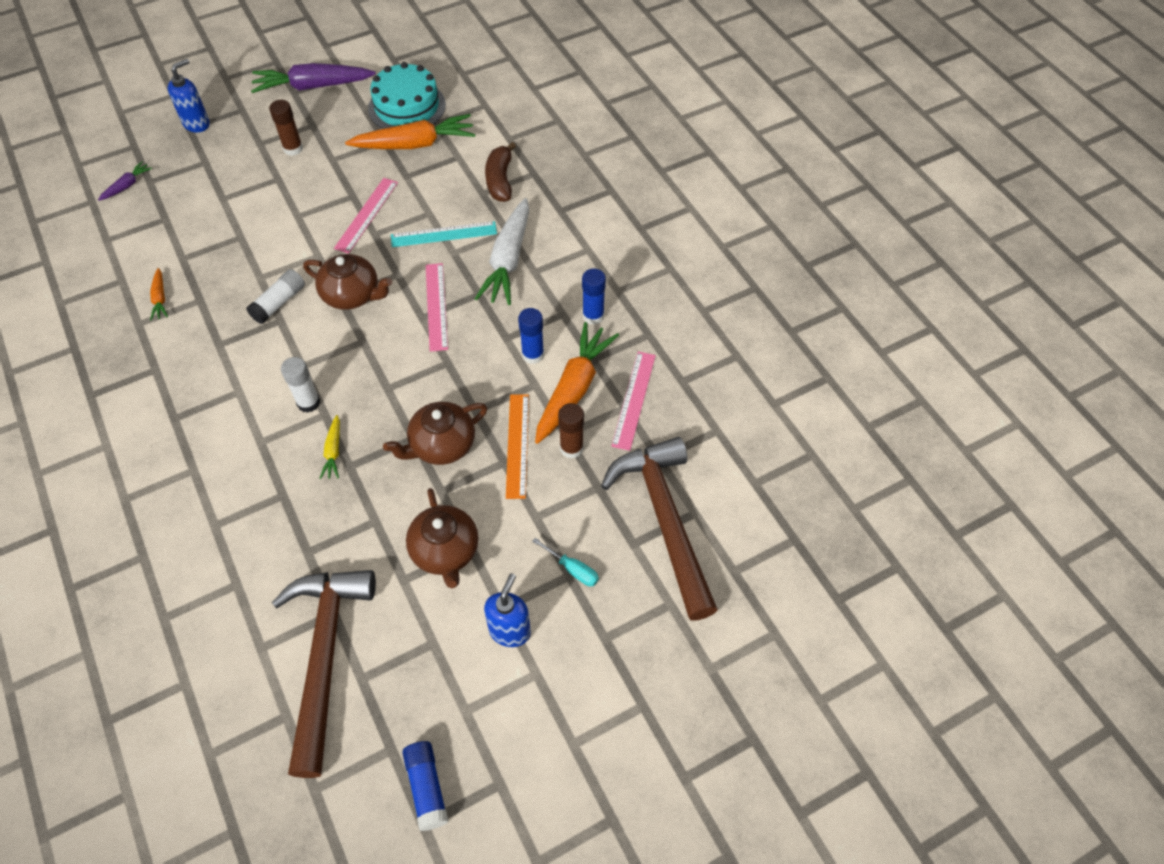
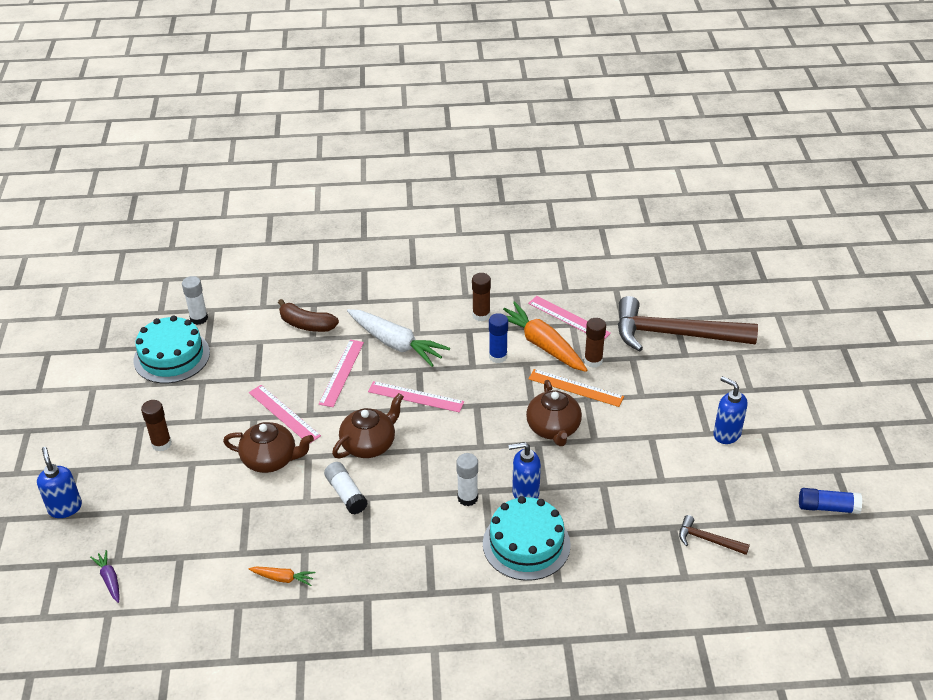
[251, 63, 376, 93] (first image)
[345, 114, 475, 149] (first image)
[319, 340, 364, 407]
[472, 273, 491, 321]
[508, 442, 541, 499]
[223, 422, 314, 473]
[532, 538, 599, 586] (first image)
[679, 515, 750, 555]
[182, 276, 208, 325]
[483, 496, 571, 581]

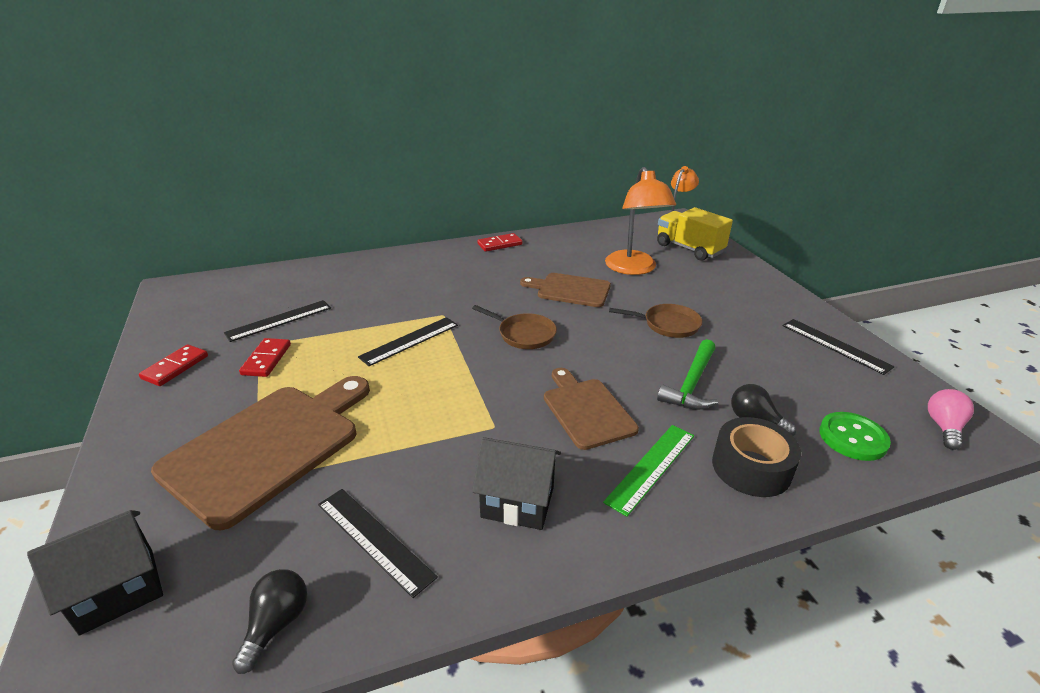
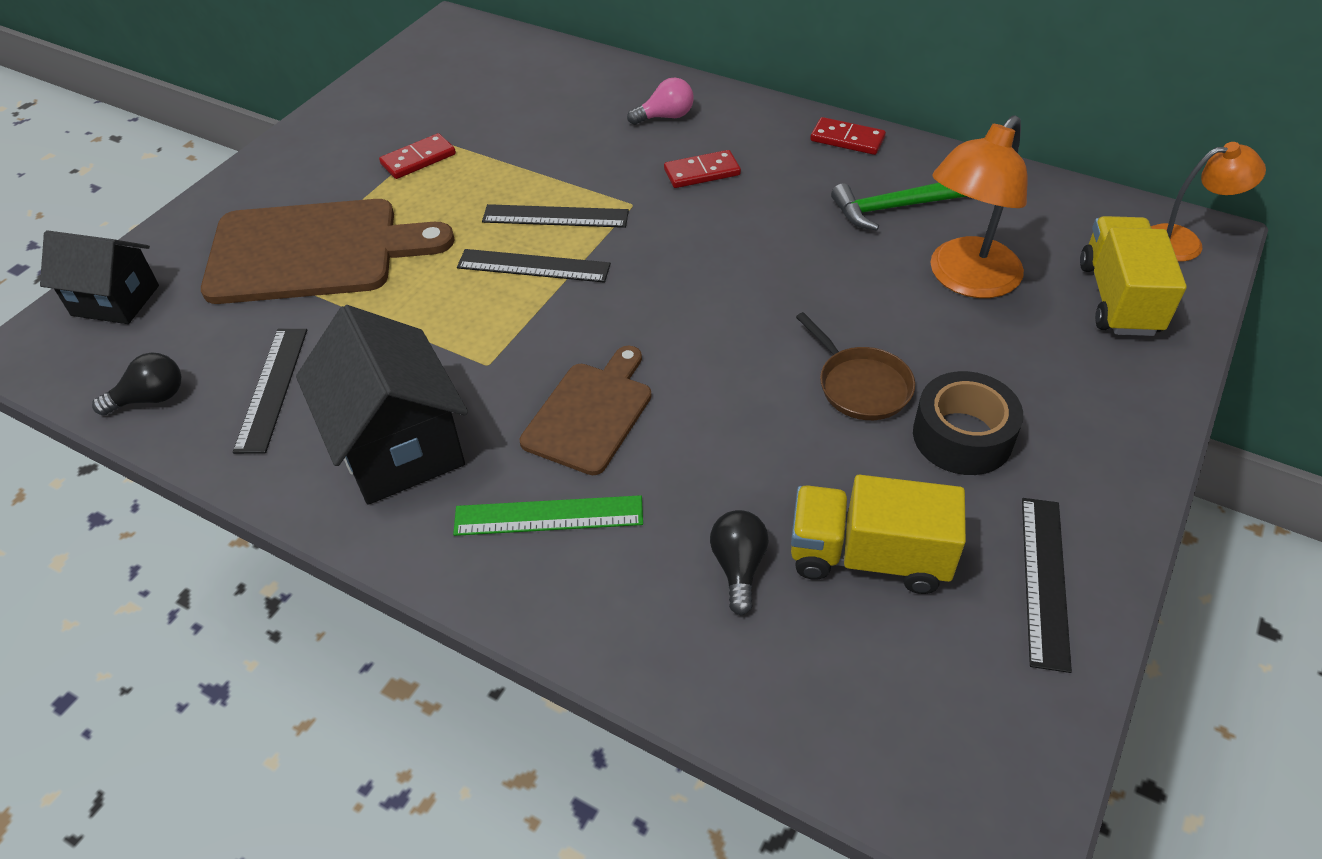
[520, 273, 611, 307] (first image)
[457, 249, 611, 283]
[472, 305, 557, 349] (first image)
[831, 183, 967, 231]
[664, 150, 741, 188]
[627, 78, 694, 125]
[819, 412, 891, 461] (first image)
[913, 371, 1023, 475]
[296, 305, 468, 505]
[791, 475, 966, 594]

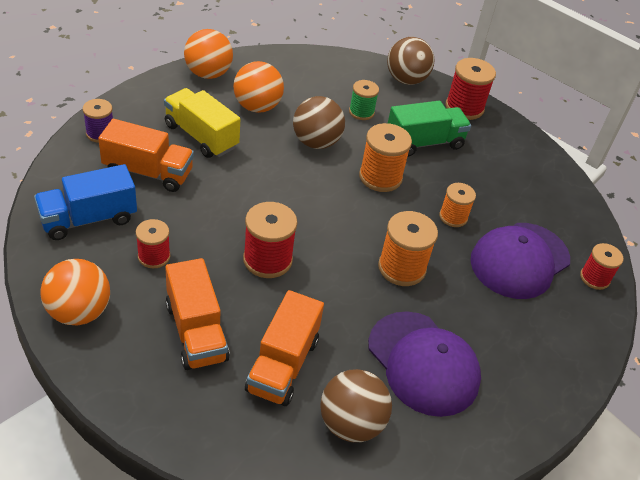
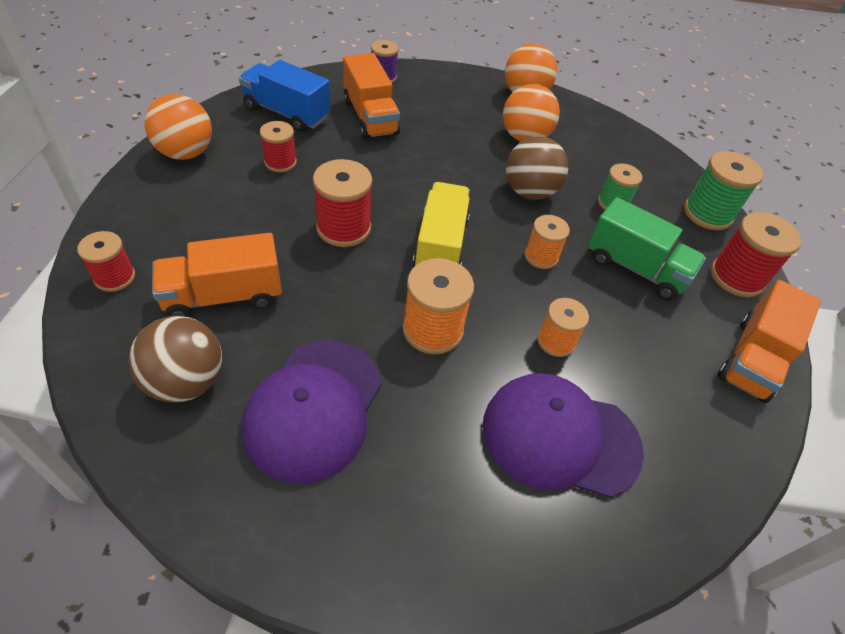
[684, 151, 763, 230]
[413, 182, 470, 268]
[525, 215, 570, 269]
[77, 231, 135, 292]
[717, 280, 821, 403]

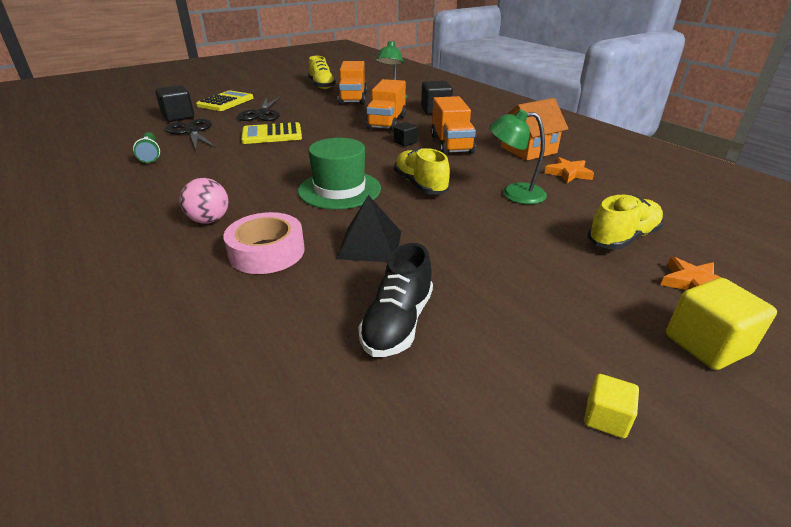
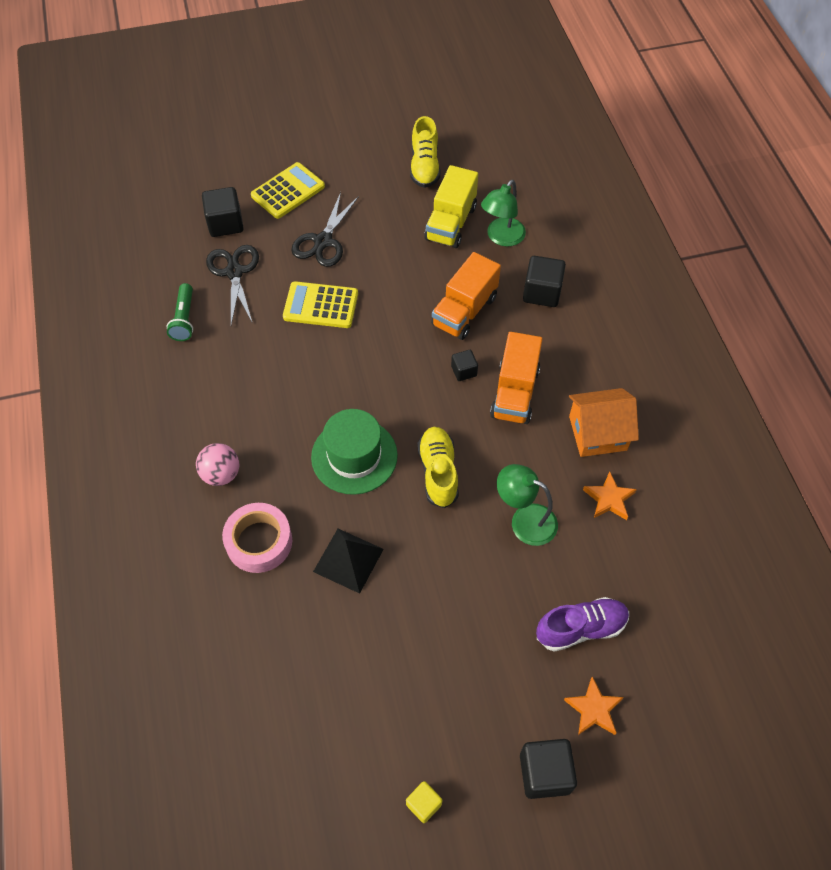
[424, 165, 478, 248]
[536, 597, 629, 652]
[358, 243, 433, 357] (first image)
[520, 739, 577, 799]

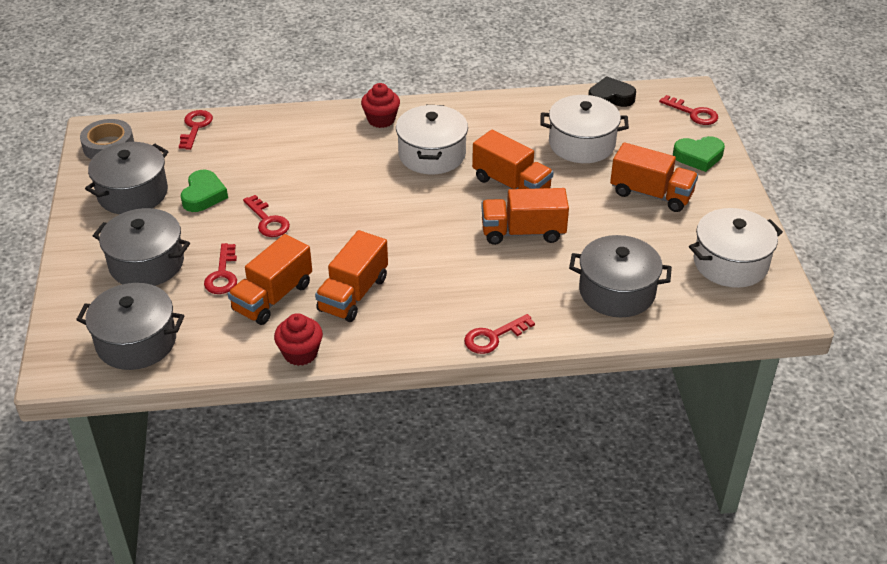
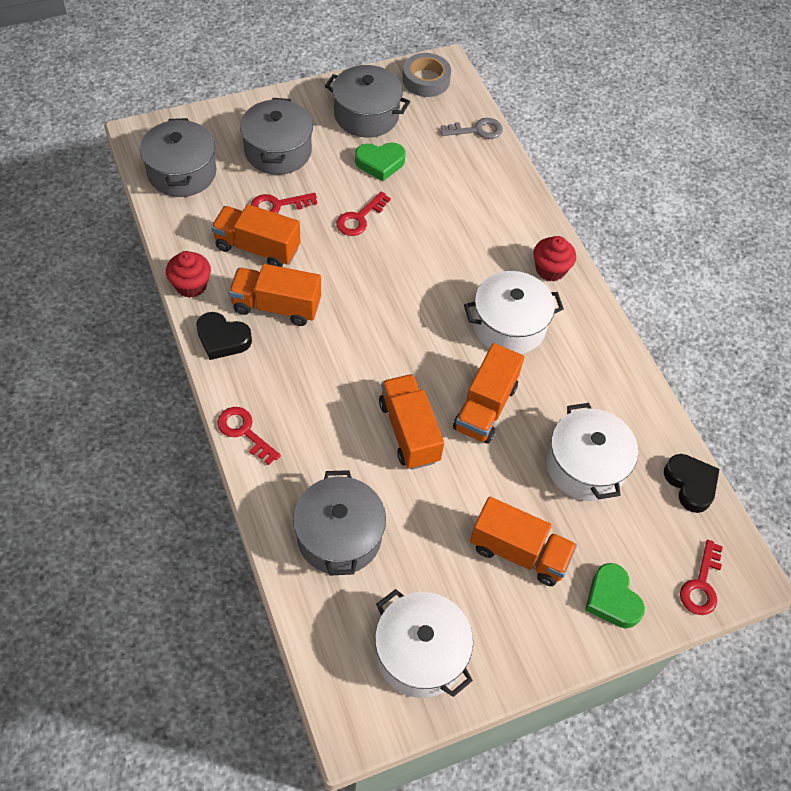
[441, 118, 503, 139]
[470, 497, 577, 586]
[196, 312, 252, 360]

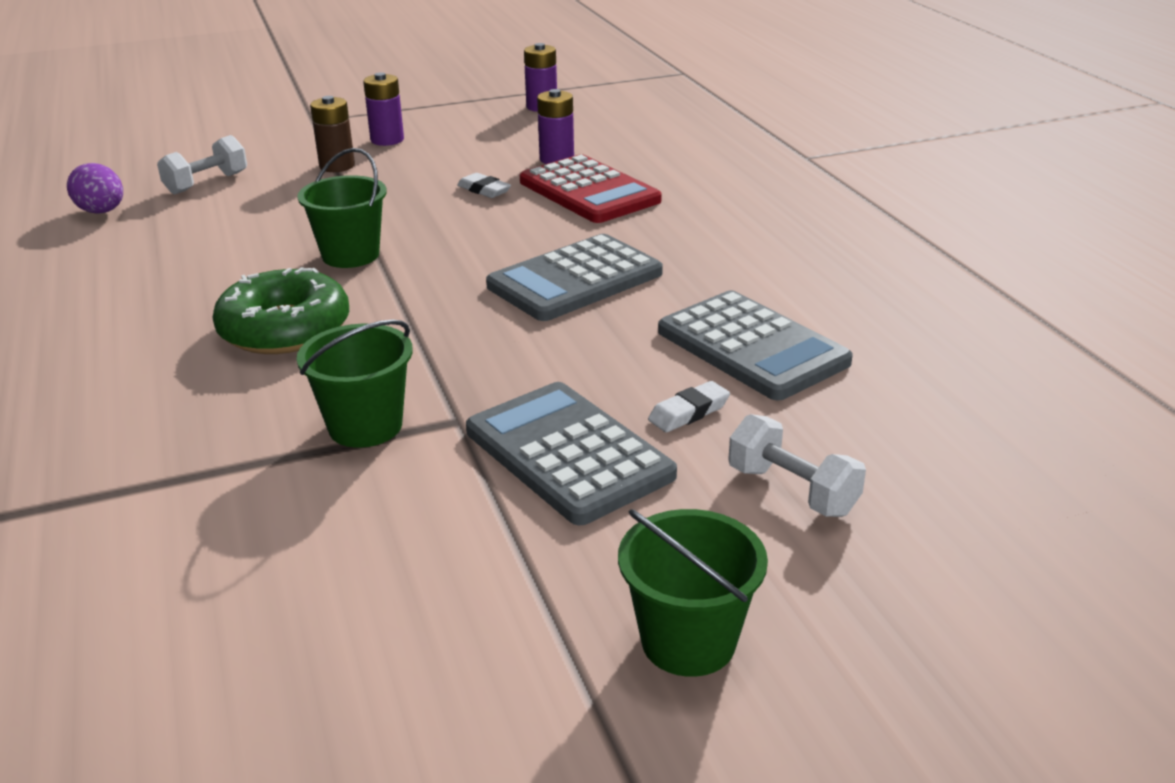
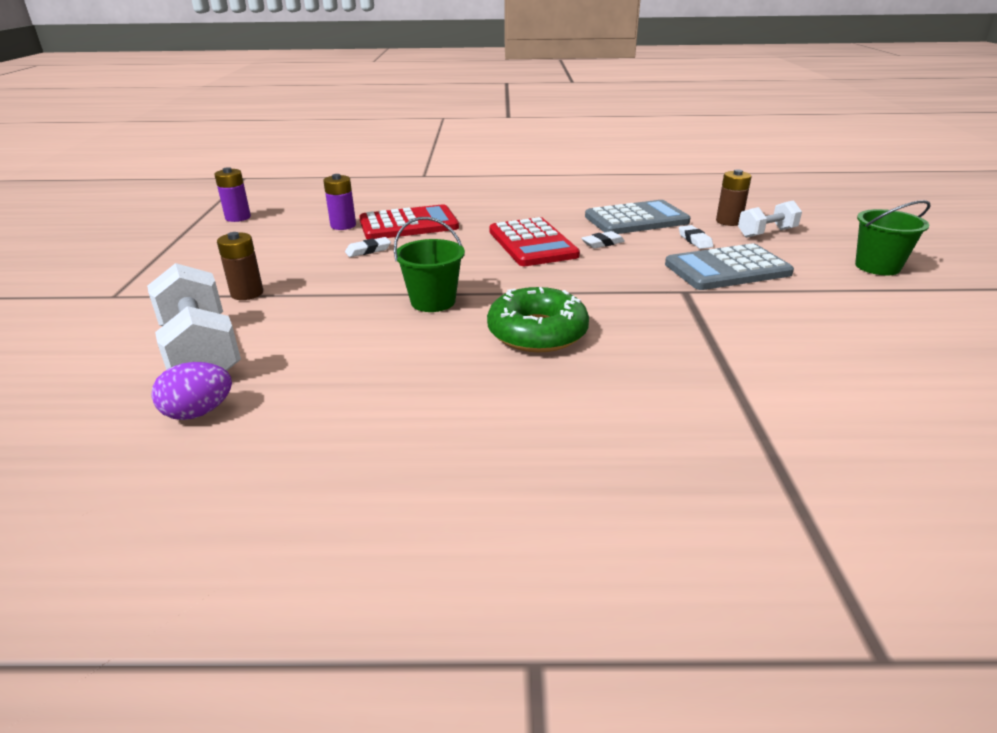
[363, 72, 404, 146] (first image)
[147, 263, 241, 371]
[489, 217, 580, 266]
[297, 320, 413, 448] (first image)
[716, 169, 752, 226]
[581, 231, 625, 249]

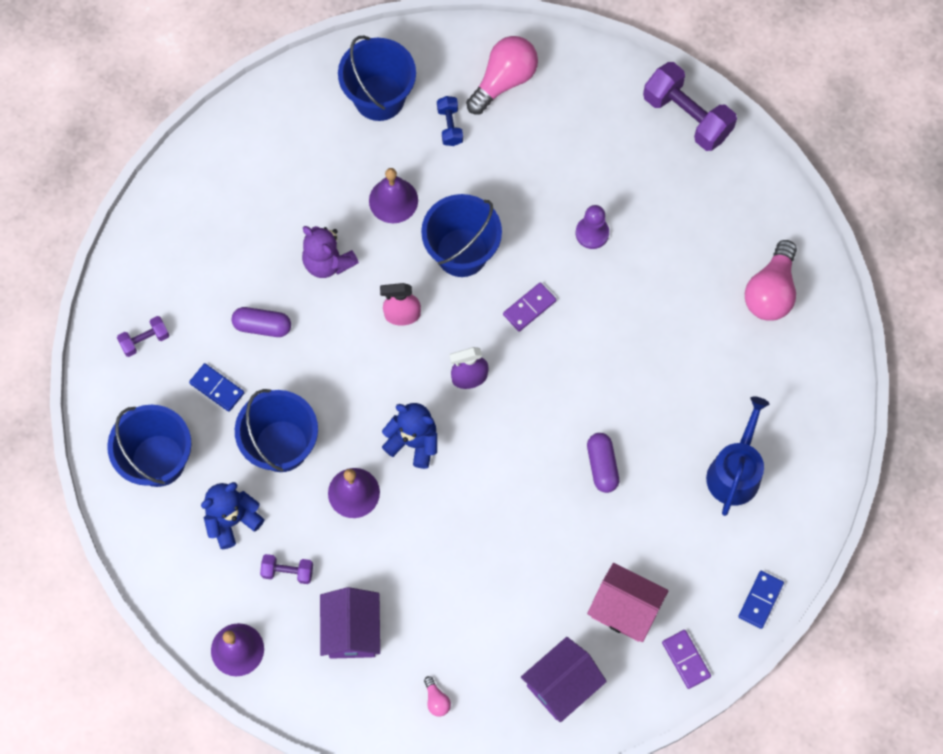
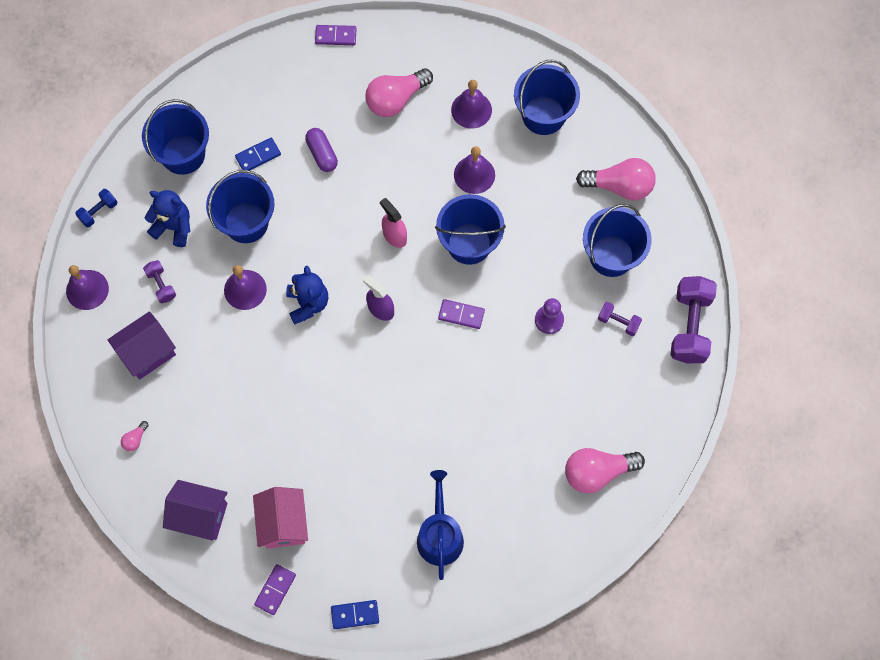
[75, 189, 117, 227]
[302, 226, 359, 278] (first image)
[598, 302, 642, 336]
[235, 137, 281, 171]
[417, 470, 464, 580]
[587, 433, 619, 493] (first image)
[315, 25, 357, 45]
[365, 68, 433, 117]
[451, 80, 492, 129]
[583, 204, 652, 277]

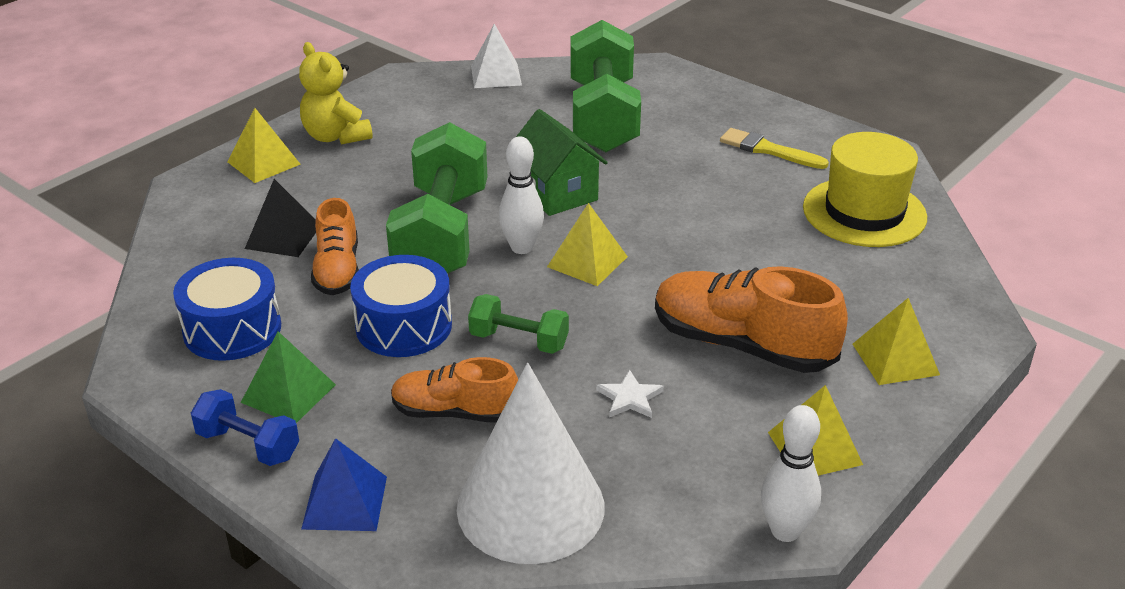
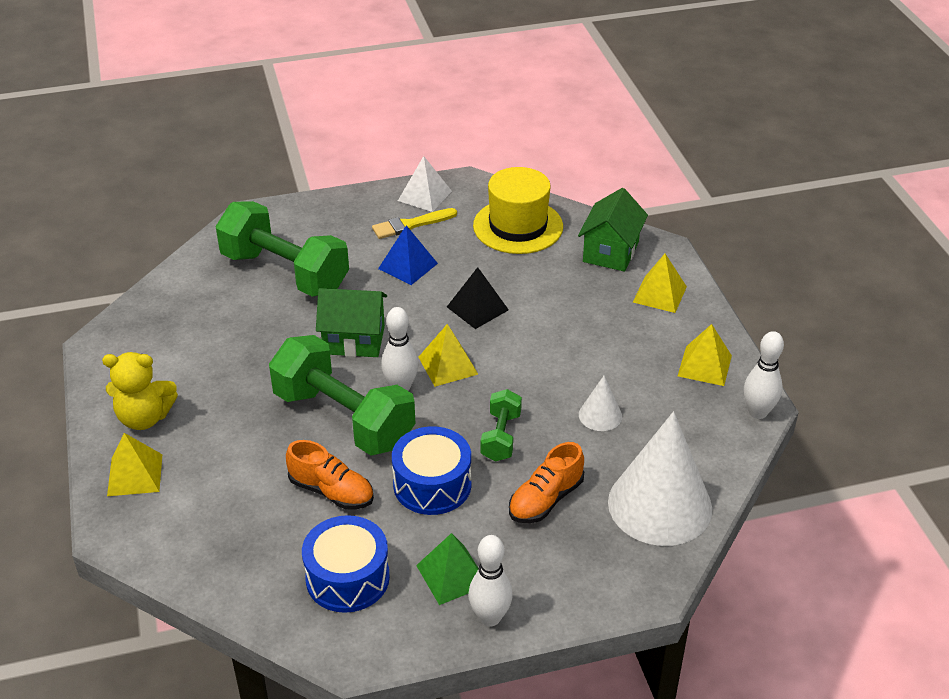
[398, 156, 452, 212]
[447, 267, 509, 329]
[655, 266, 848, 373] (first image)
[481, 389, 522, 462]
[579, 376, 622, 431]
[468, 535, 513, 626]
[378, 225, 438, 285]
[578, 188, 648, 272]

